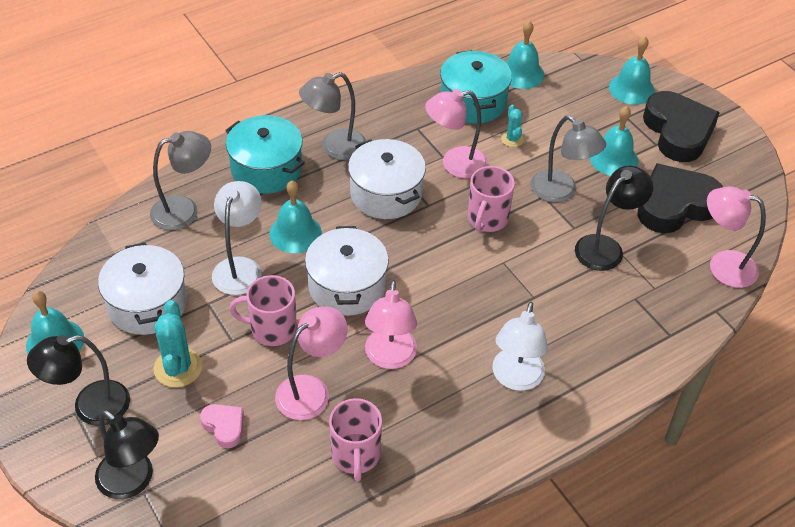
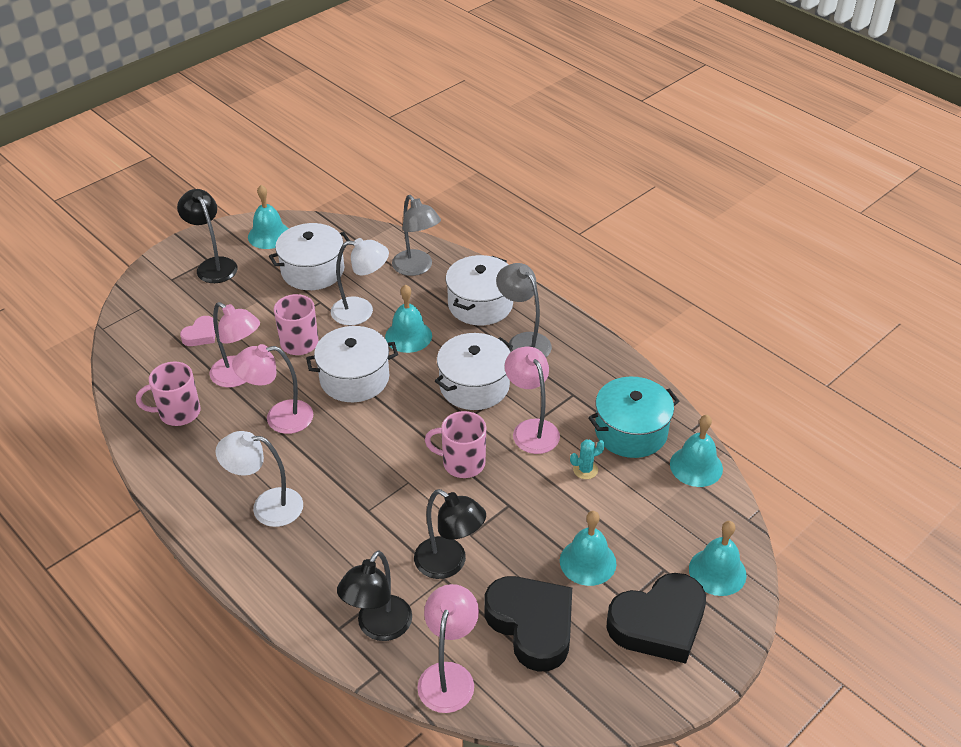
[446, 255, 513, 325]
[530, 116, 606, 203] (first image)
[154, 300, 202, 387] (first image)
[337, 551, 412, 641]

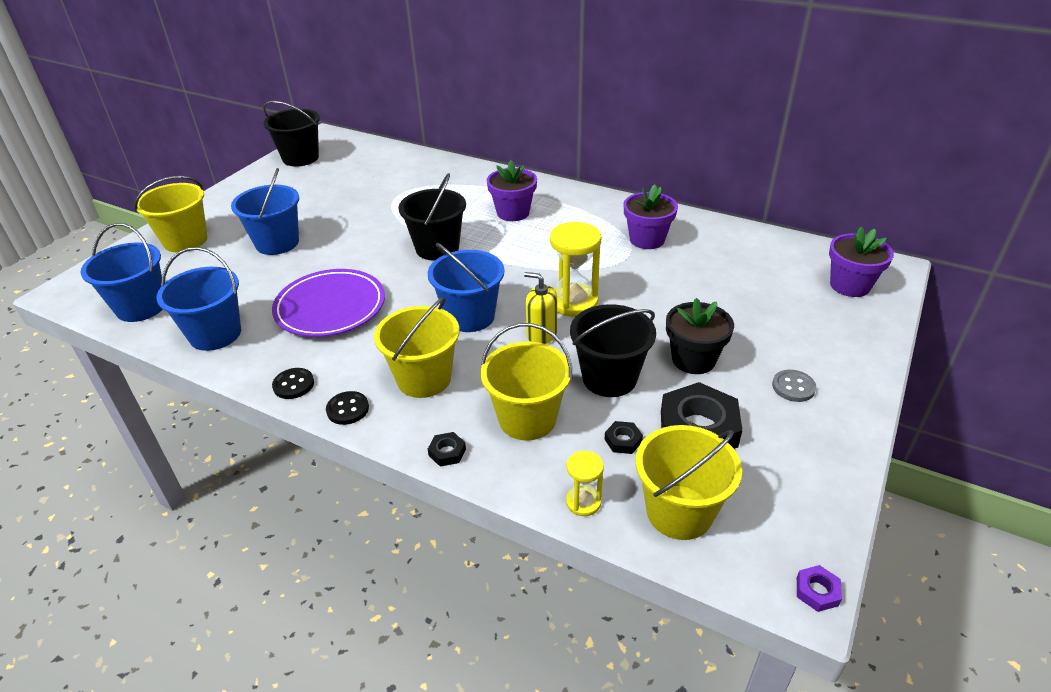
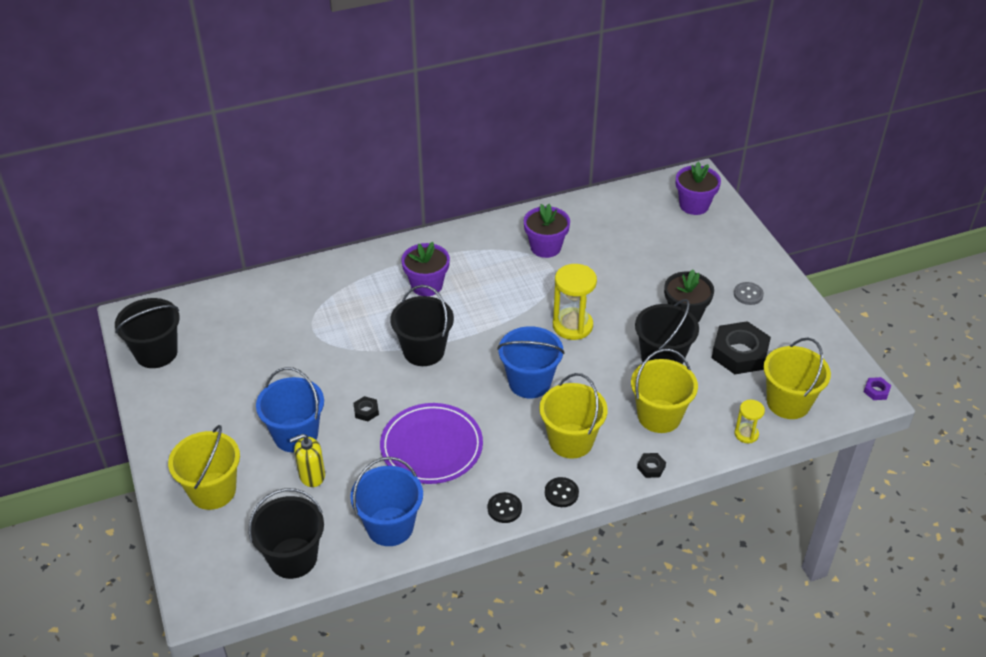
[248, 488, 324, 579]
[290, 434, 325, 487]
[353, 396, 379, 421]

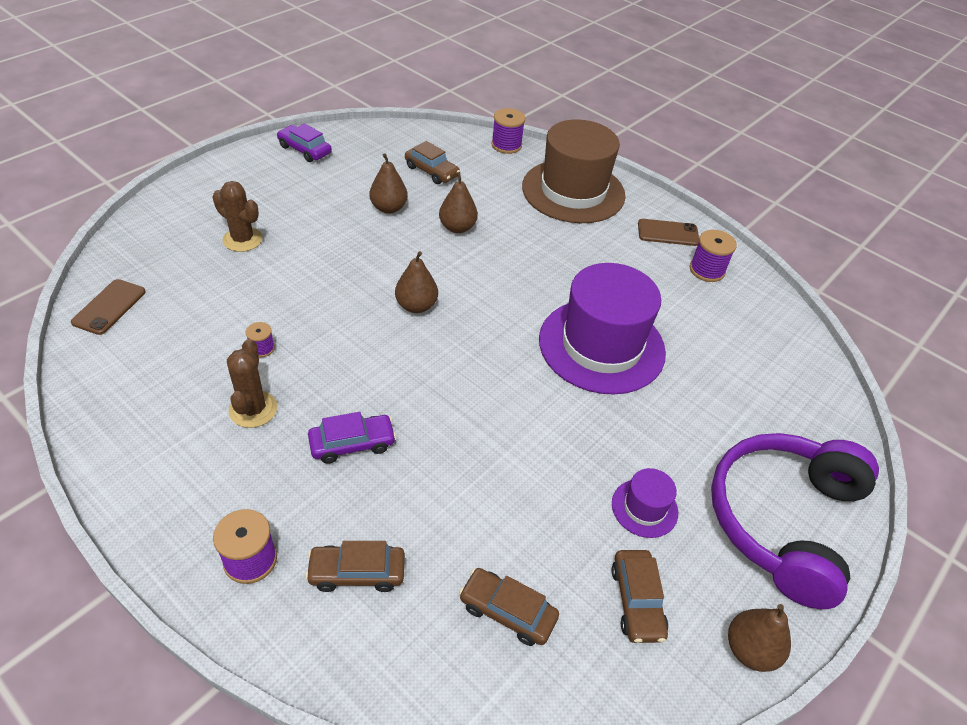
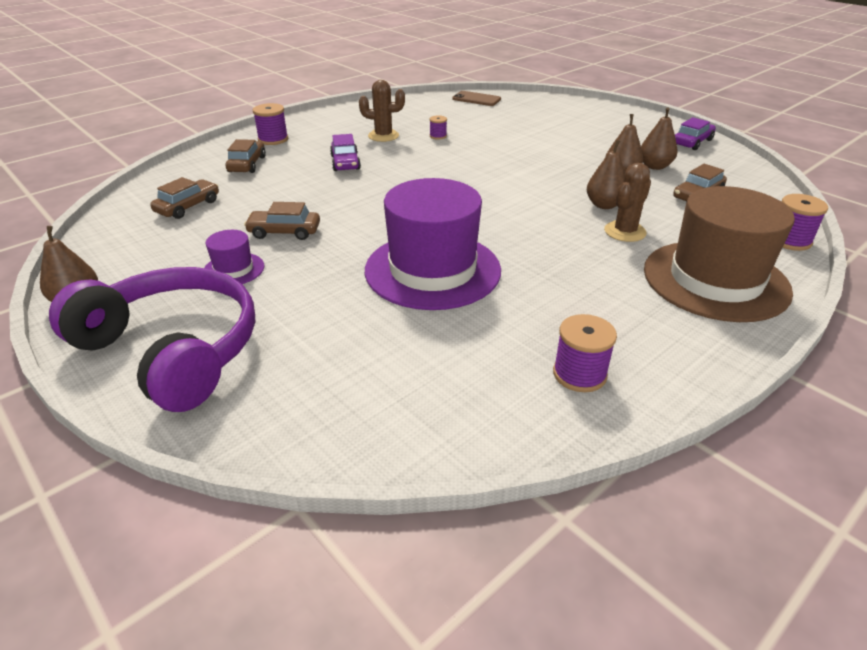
[604, 163, 651, 242]
[638, 219, 699, 246] (first image)
[641, 107, 678, 170]
[244, 202, 320, 240]

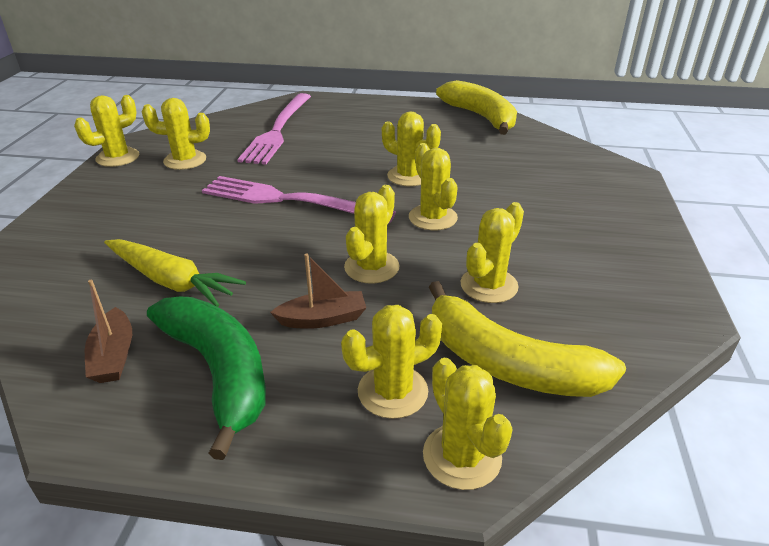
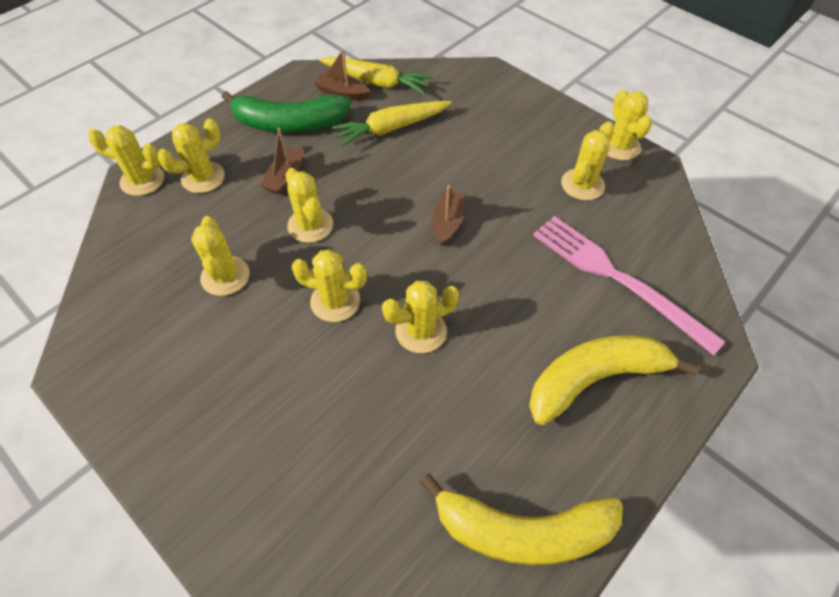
[432, 185, 464, 246]
[529, 335, 699, 425]
[157, 118, 225, 193]
[320, 57, 433, 94]

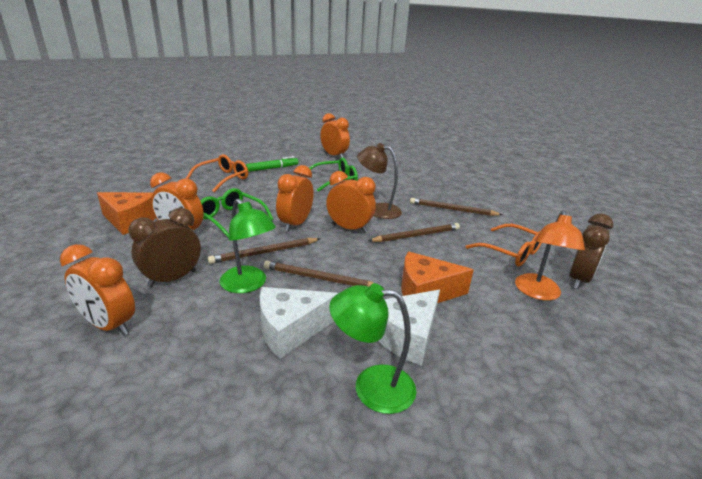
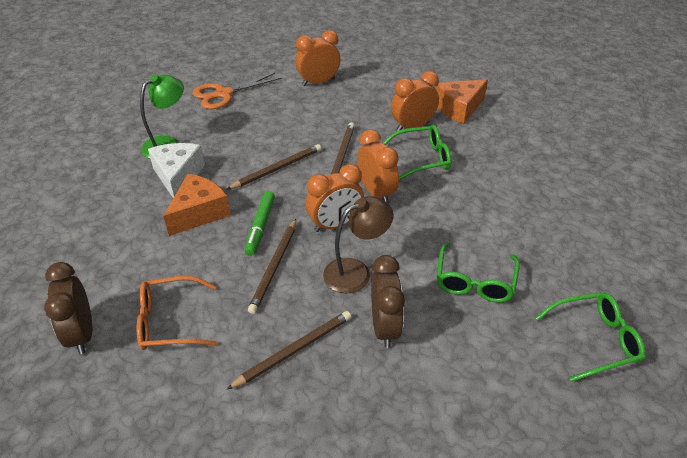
[535, 292, 645, 382]
[186, 154, 248, 192] (first image)
[245, 191, 275, 256]
[219, 198, 276, 293] (first image)
[371, 255, 405, 348]
[515, 210, 585, 301] (first image)
[260, 287, 338, 359] (first image)
[193, 73, 282, 109]

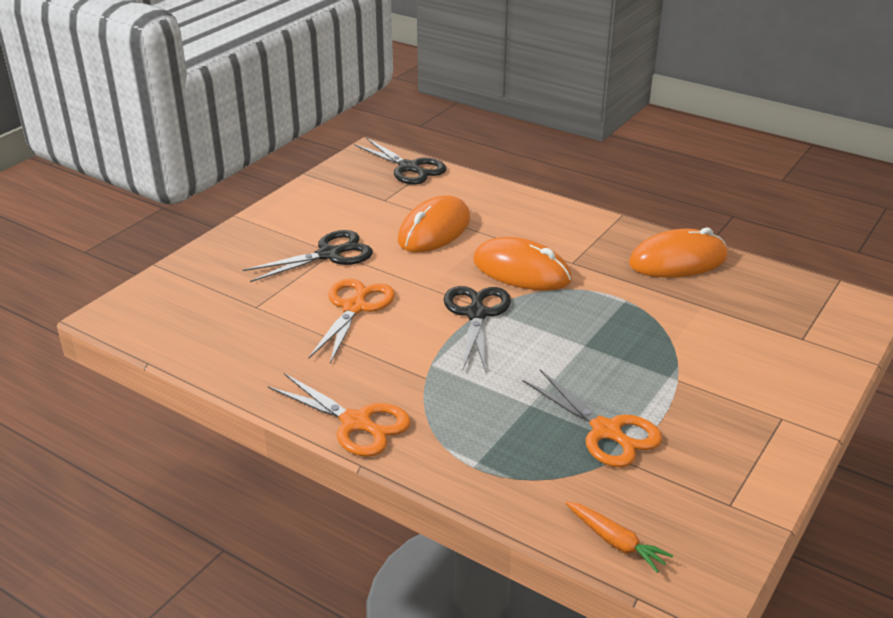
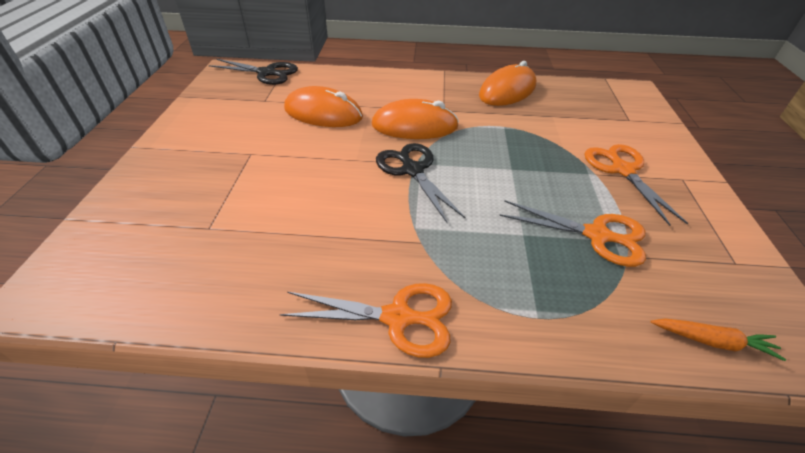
[284, 86, 363, 127]
[243, 230, 373, 282] (first image)
[585, 144, 688, 226]

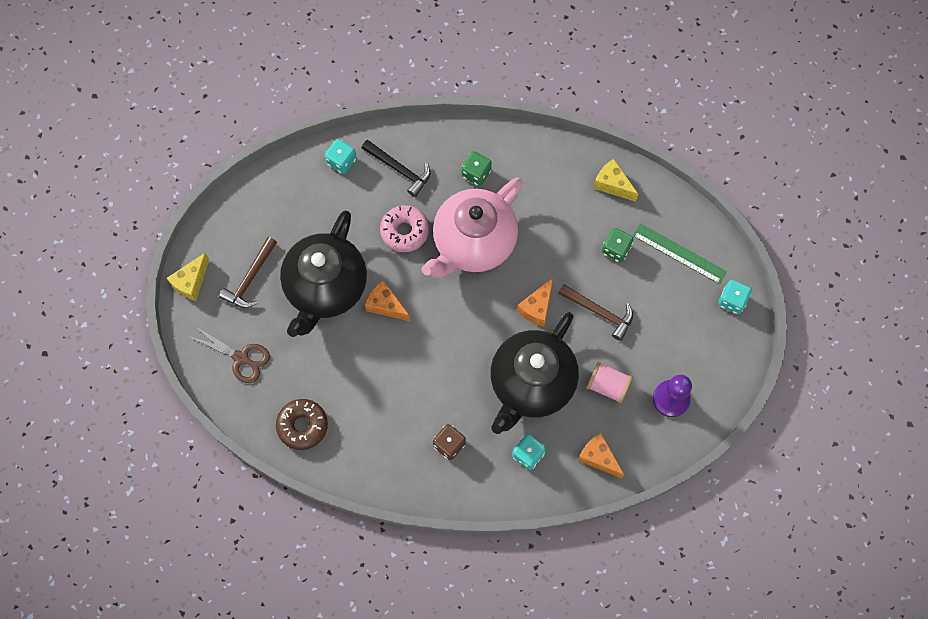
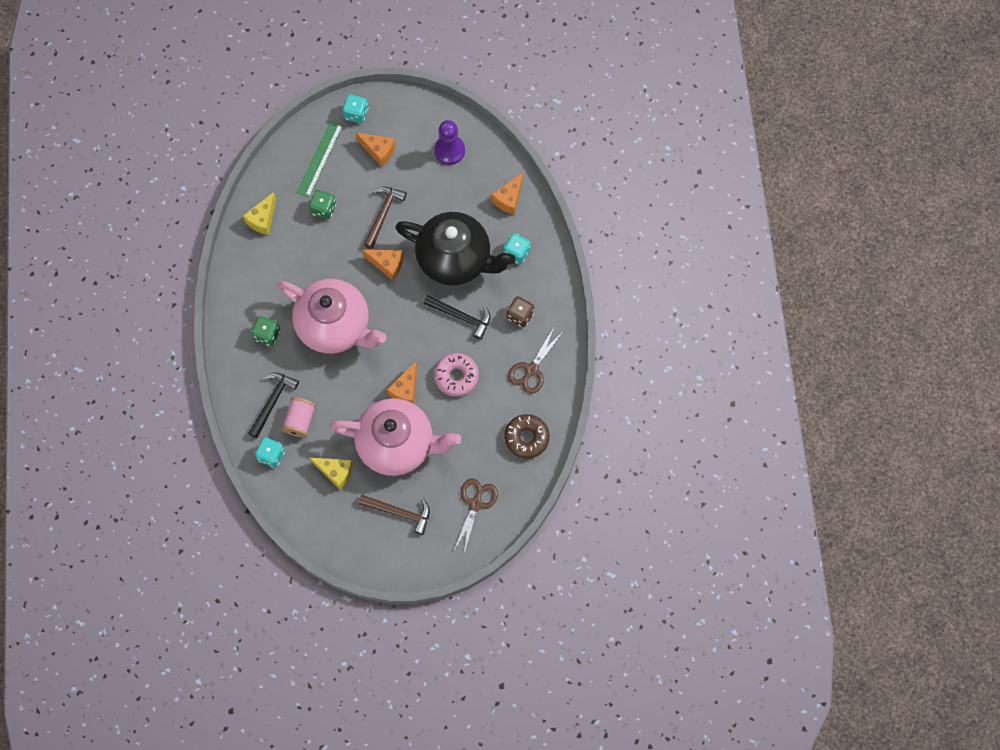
[434, 353, 479, 397]
[330, 398, 461, 476]
[310, 458, 353, 490]
[281, 397, 316, 437]
[356, 133, 395, 167]
[423, 295, 491, 340]
[508, 326, 563, 394]

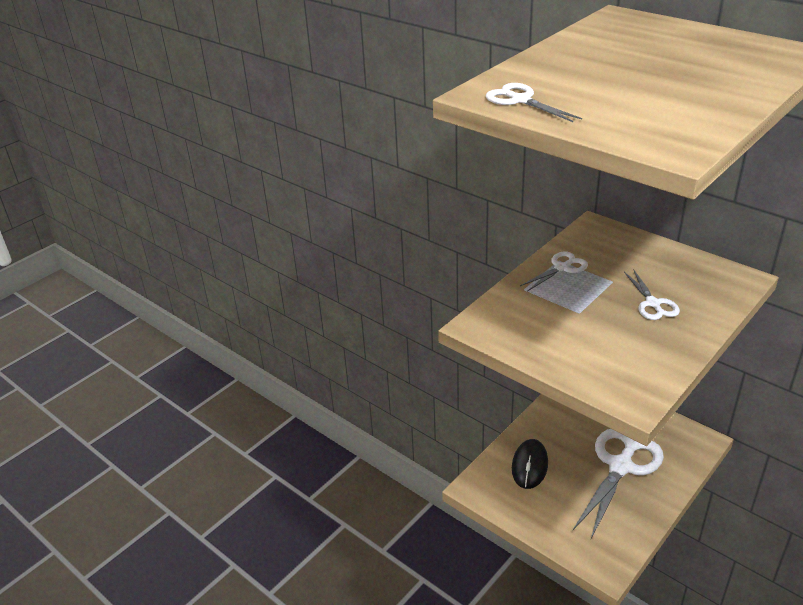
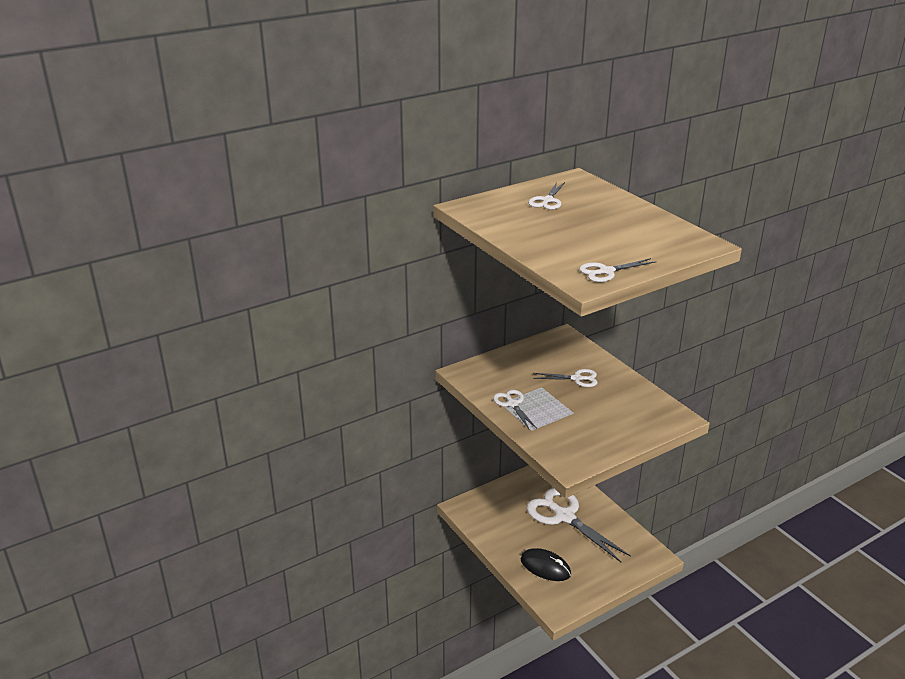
[528, 182, 565, 210]

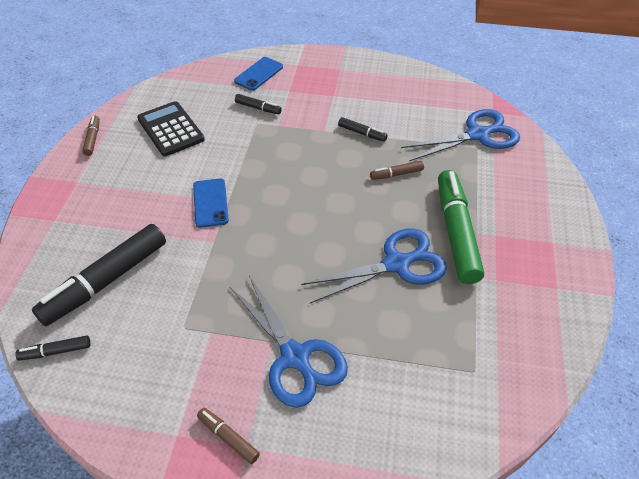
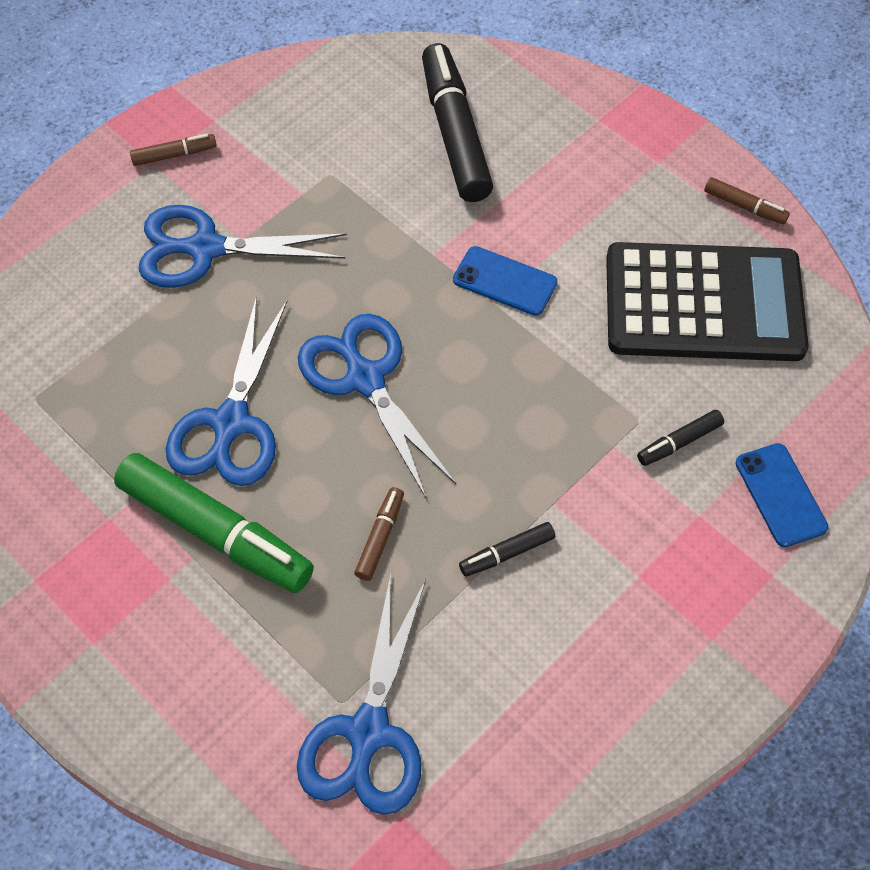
[606, 242, 809, 361]
[15, 336, 90, 361] (first image)
[298, 314, 456, 498]

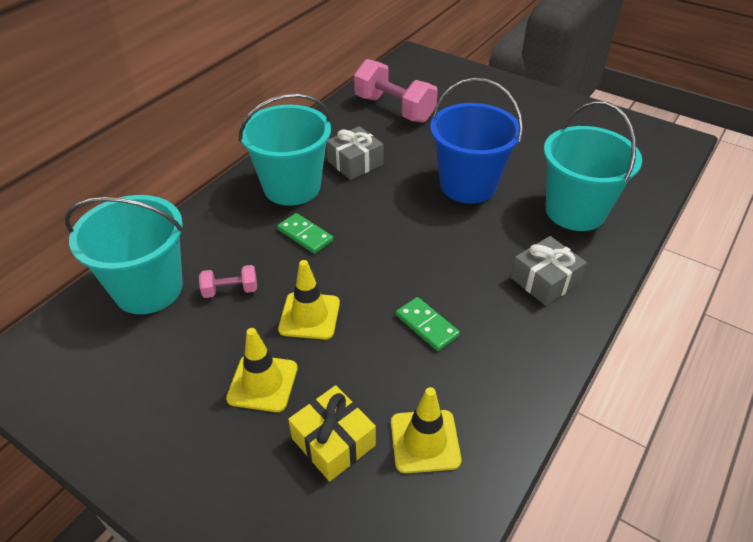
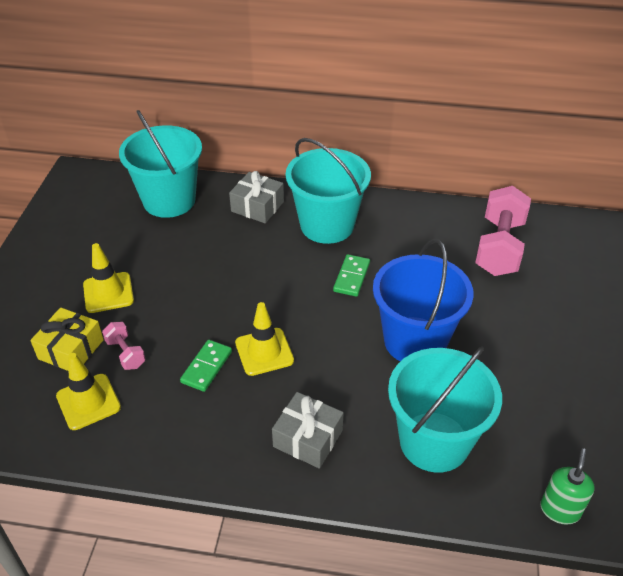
[229, 171, 284, 223]
[333, 254, 370, 297]
[235, 302, 294, 376]
[102, 322, 146, 370]
[540, 448, 595, 525]

